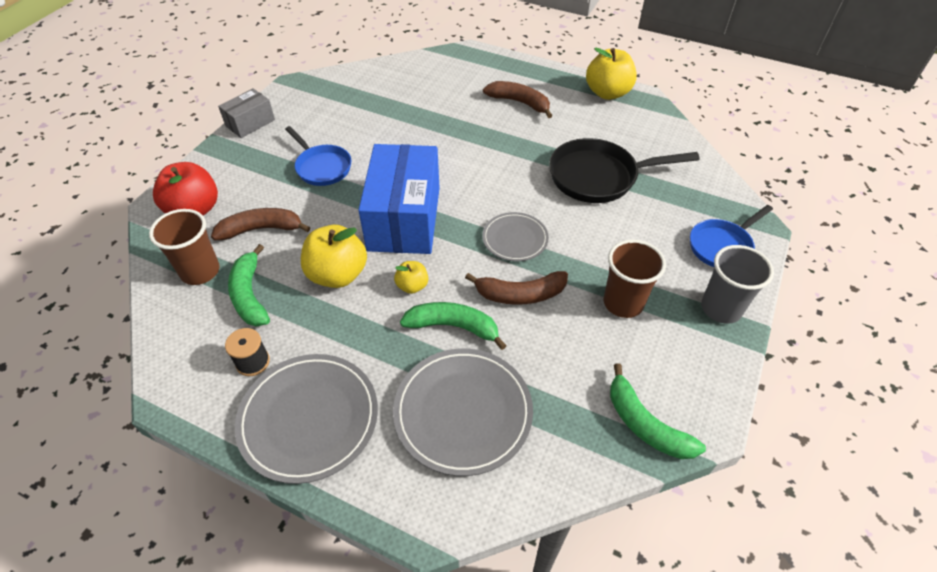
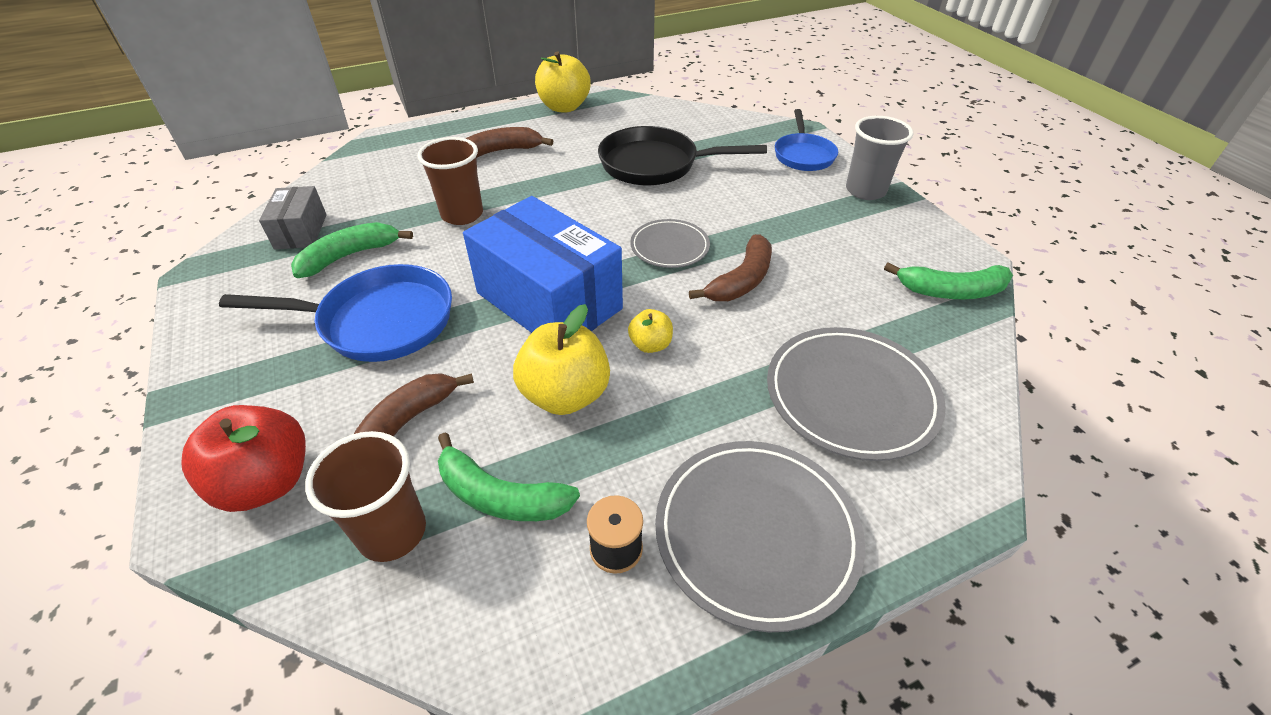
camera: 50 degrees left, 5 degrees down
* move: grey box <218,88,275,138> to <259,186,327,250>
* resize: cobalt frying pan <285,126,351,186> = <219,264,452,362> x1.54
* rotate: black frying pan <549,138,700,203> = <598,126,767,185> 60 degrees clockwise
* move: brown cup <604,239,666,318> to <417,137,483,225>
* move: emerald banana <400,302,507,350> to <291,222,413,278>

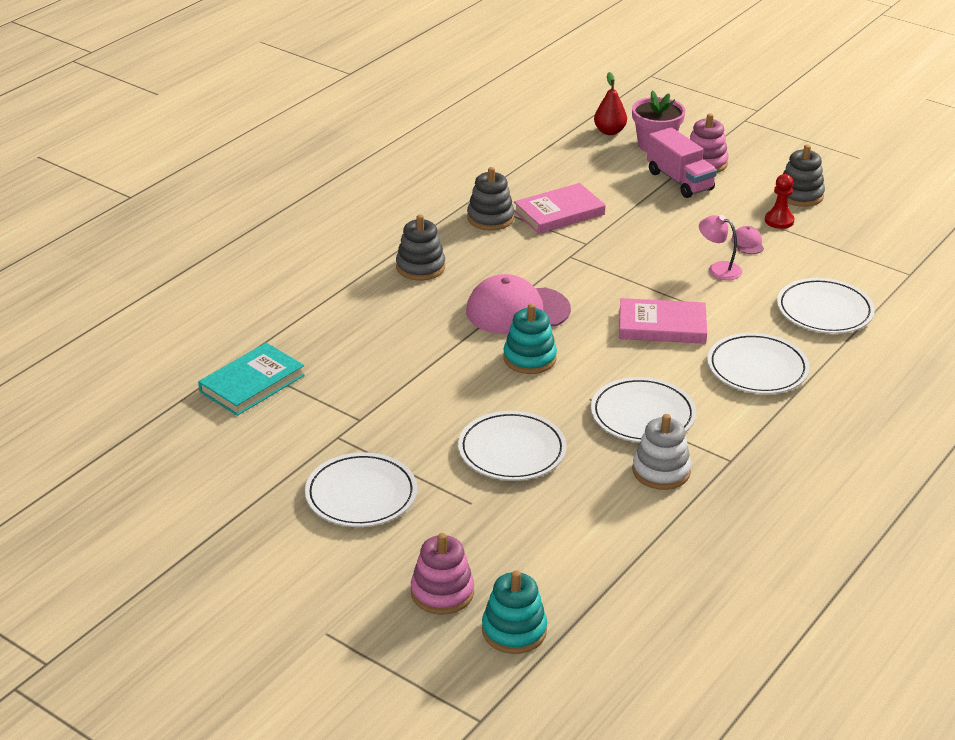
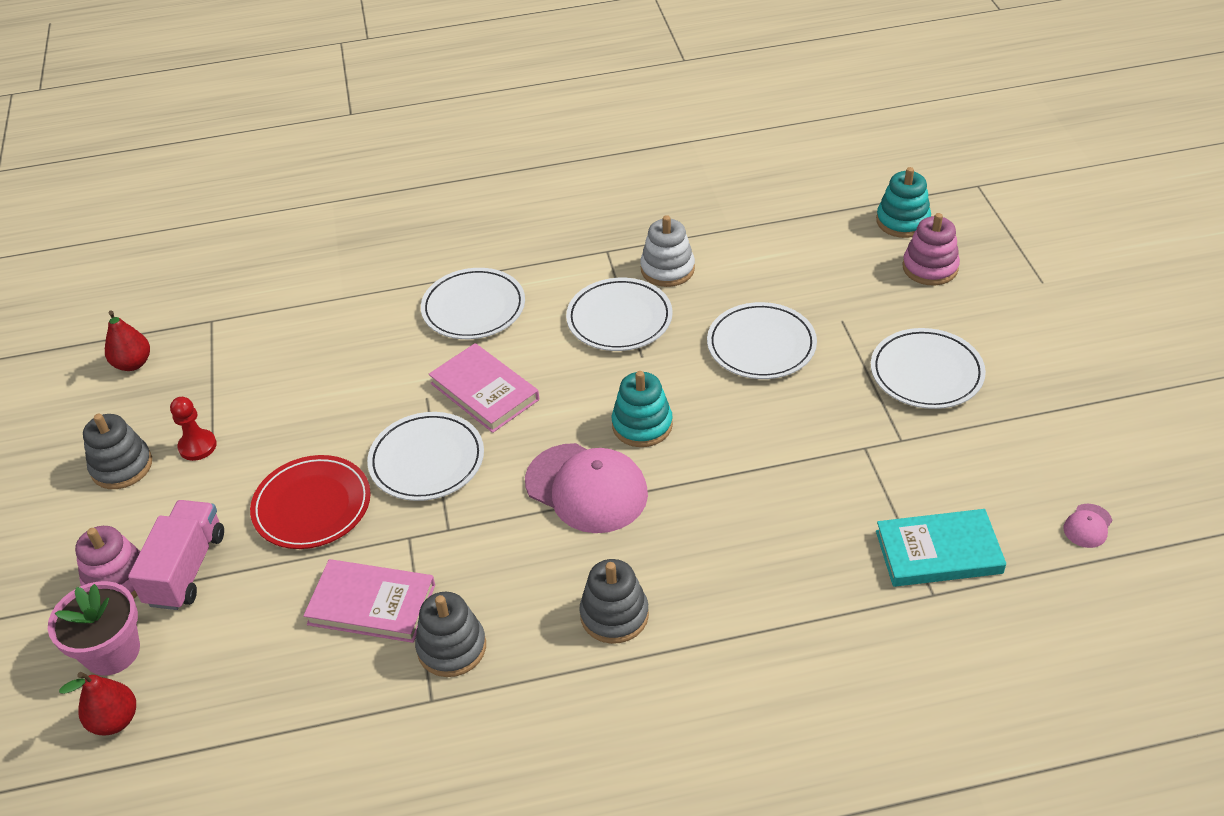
camera: 135 degrees left, 10 degrees up
* delete: rosy lamp <699,215,742,280>
* move: rosy cap <731,226,764,254> to <1064,504,1112,548>
* move: white flat dish <777,278,875,334> to <367,412,484,501>
* insert: crimson pear <105,310,150,371>
* insert: crimson flat dish <250,455,371,549>

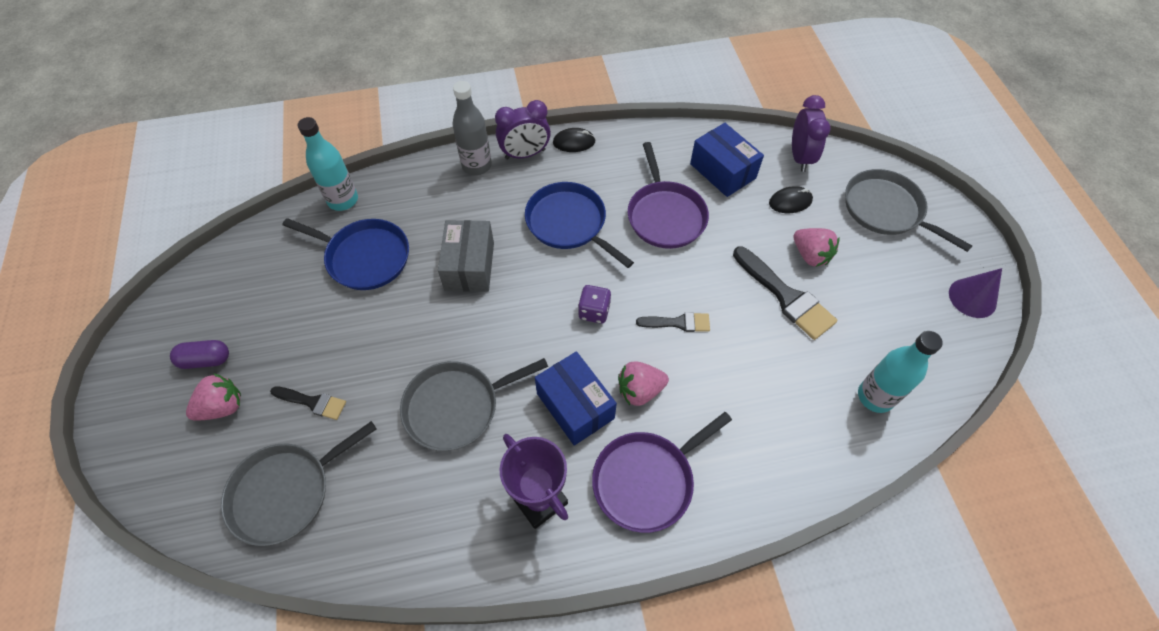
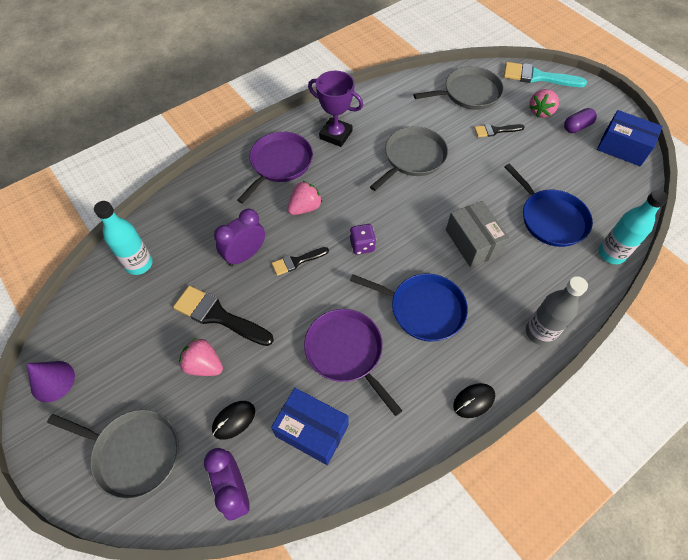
camera: 155 degrees right, 0 degrees up
* move: violet clock <495,100,551,159> to <214,209,265,266>
* rotate: cobalt frying pan <283,218,409,290> = <504,163,593,247> 120 degrees counterclockwise
* move: cobalt box <535,351,617,446> to <597,110,663,166>
* rotate: grey frying pan <221,421,376,546> = <413,66,504,110> 45 degrees clockwise
* insert: teal brush <504,62,587,87>

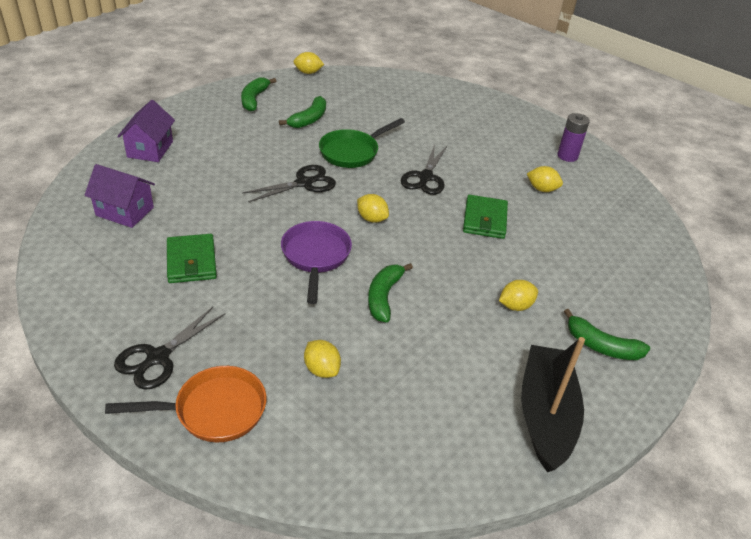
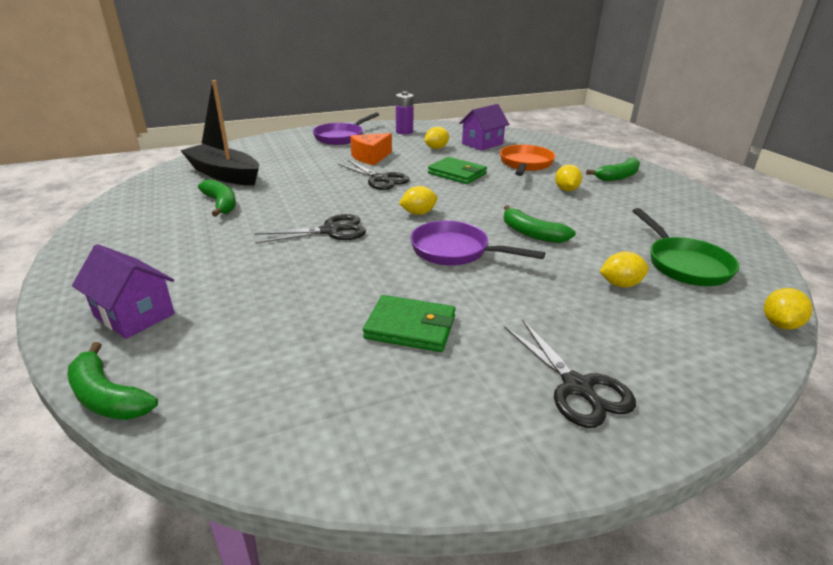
camera: 60 degrees left, 10 degrees down
* move: bright yellow lemon <293,52,324,74> to <764,288,813,330>
* move: emerald banana <241,77,276,111> to <67,342,158,420>
* move: emerald frying pan <319,118,405,168> to <633,208,739,286>
* move: violet toy house <84,164,155,228> to <459,104,509,151>
* rotate: black pair of scissors <242,165,336,202> = <254,214,366,244> 75 degrees clockwise
* move: black boat <521,337,585,472> to <180,80,259,186>
* move: orange-coloured frying pan <105,366,267,442> to <500,145,556,176>
* insert: violet frying pan <313,112,379,145>
* insert: orange-coloured piece of cheese <350,133,392,165>

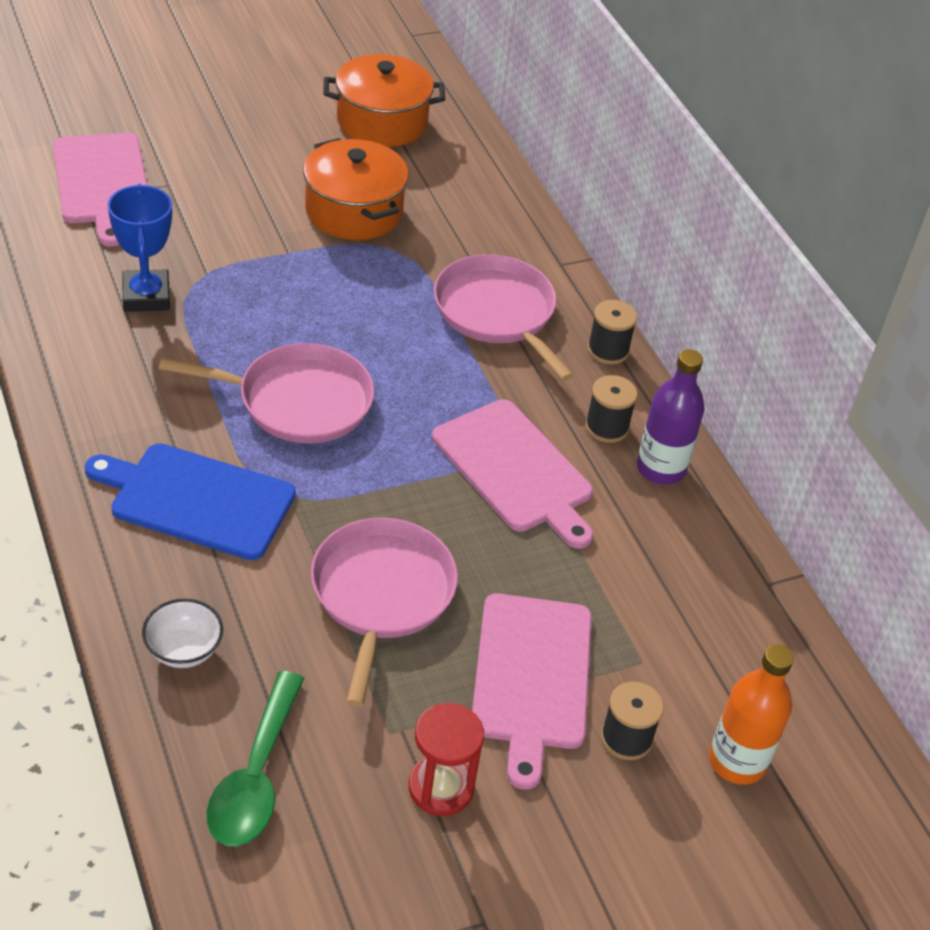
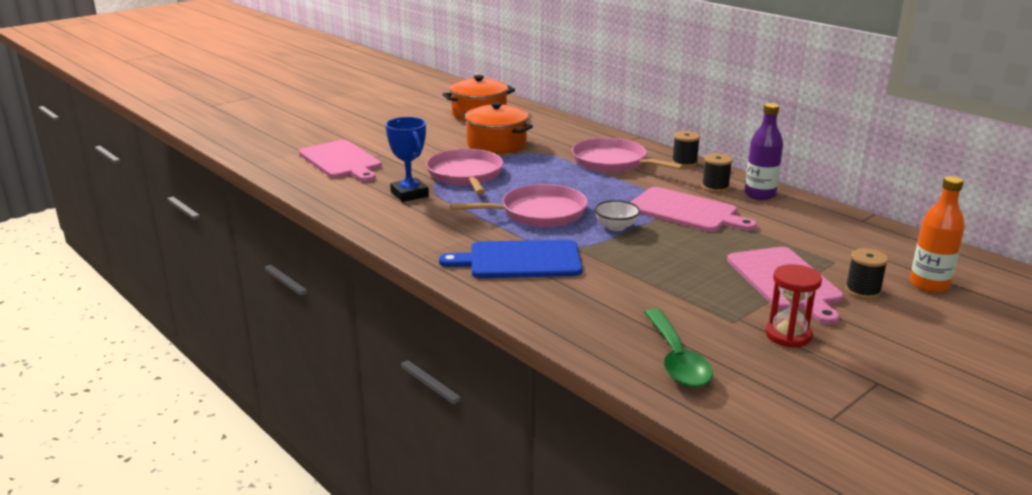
camera: 15 degrees left, 20 degrees down
* move: rosy frying pan <311,518,458,707> to <426,149,503,195>
* move: white serving bowl <142,599,223,668> to <594,200,640,231>

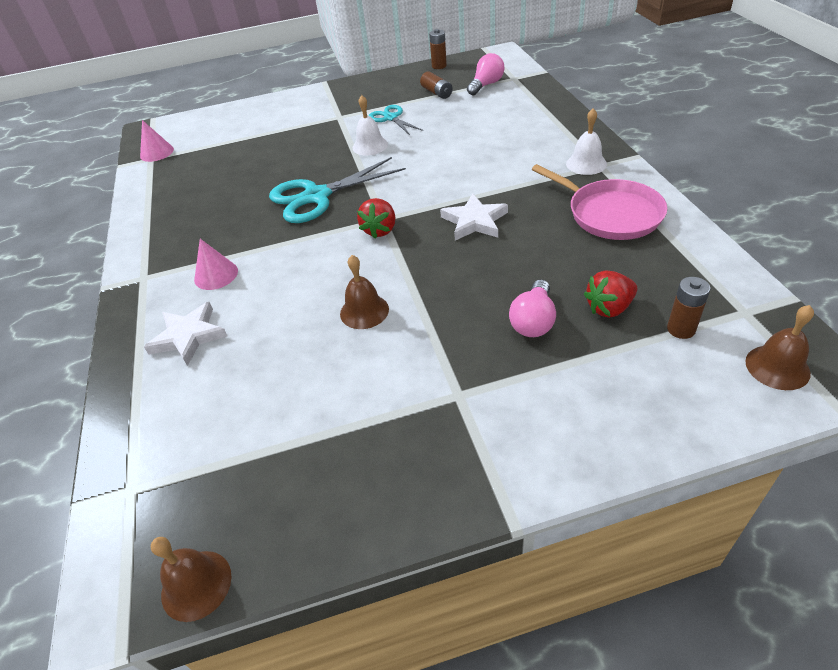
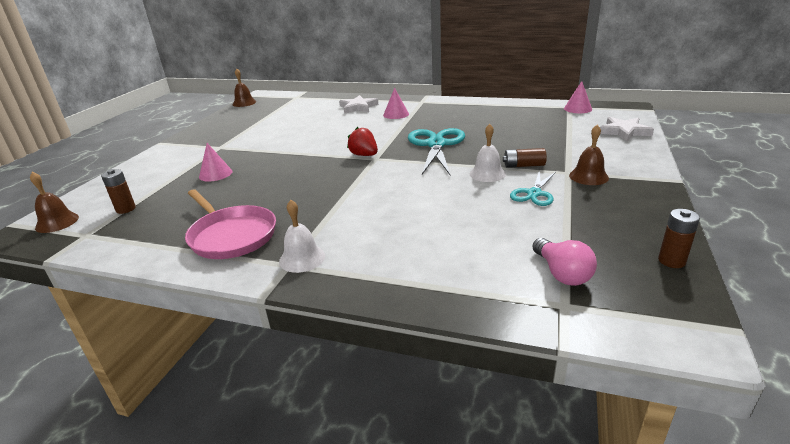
camera: 120 degrees right, 15 degrees down
* move: brown power cell <420,72,453,99> to <503,148,547,168>
* rotate: teal pair of scissors <369,105,423,135> = <510,171,556,206> 120 degrees clockwise
* rotate: rosy frying pan <532,164,667,240> = <185,189,276,259> 120 degrees counterclockwise
* move: white five-pointed star <440,194,508,240> to <600,117,654,141>
* move: brown school bell <340,255,389,329> to <569,125,609,185>
* delete: crimson toy strawberry <584,270,637,318>
* replace: rosy light bulb <509,280,556,337> to rosy cone shape <199,143,232,182>

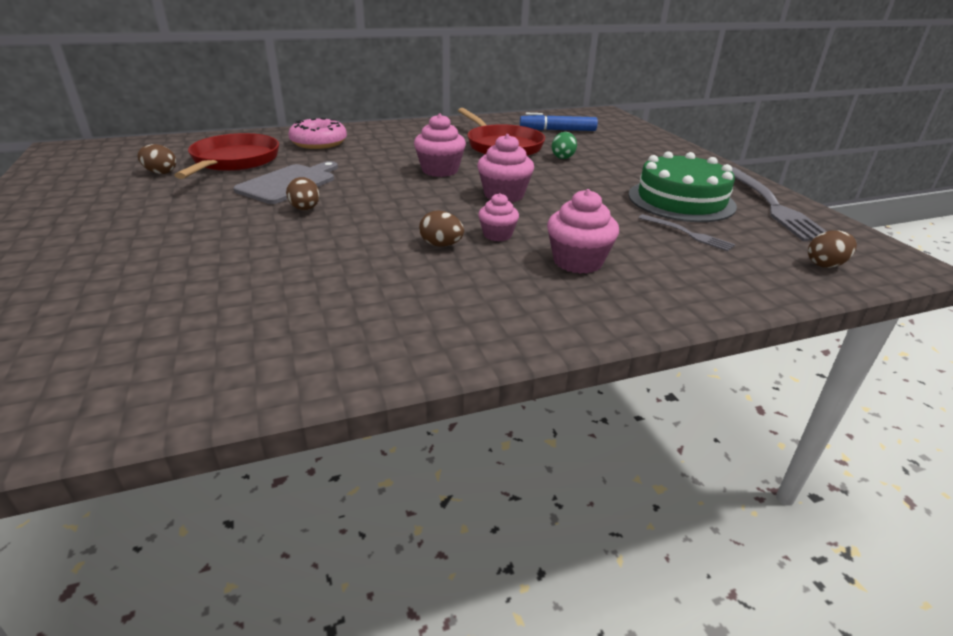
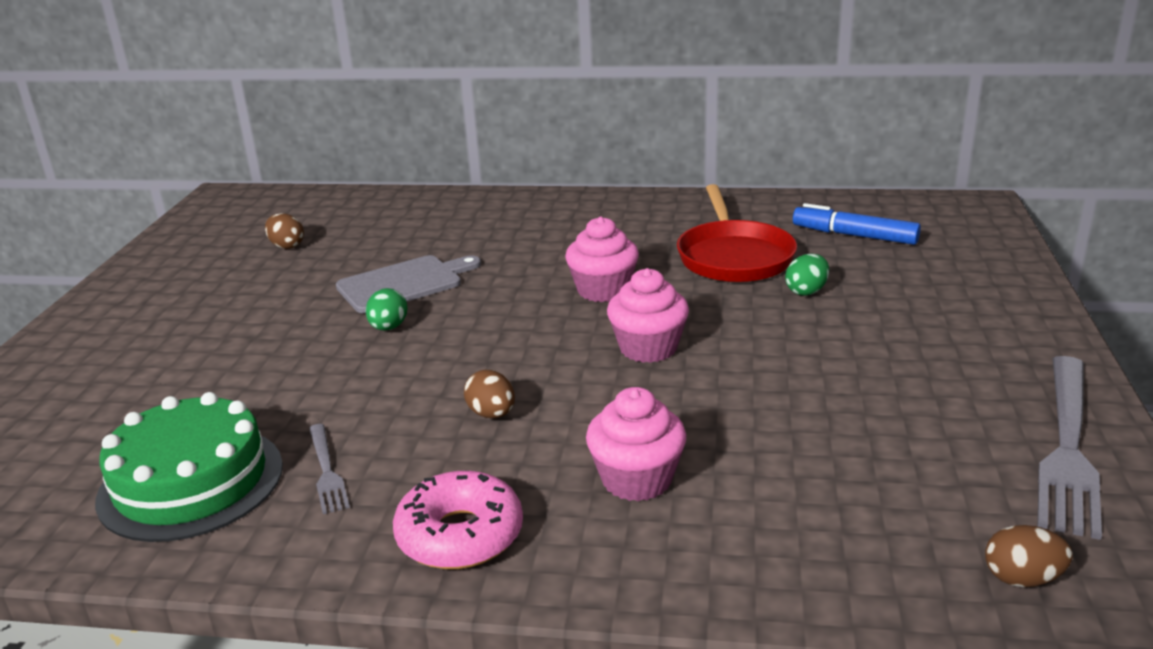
camera: 30 degrees right, 5 degrees down
* move: rosy donut <288,118,347,149> to <393,471,523,569>
* delete: crimson frying pan <174,133,279,179>
* move: emerald layer cake <628,151,737,222> to <95,392,283,542>
* recolor: brown toy egg <286,177,320,210> to emerald toy egg <366,288,407,331>
* delete: rosy fairy cake <478,193,519,241>
* move: grey table fork <638,214,735,251> to <309,424,350,514>

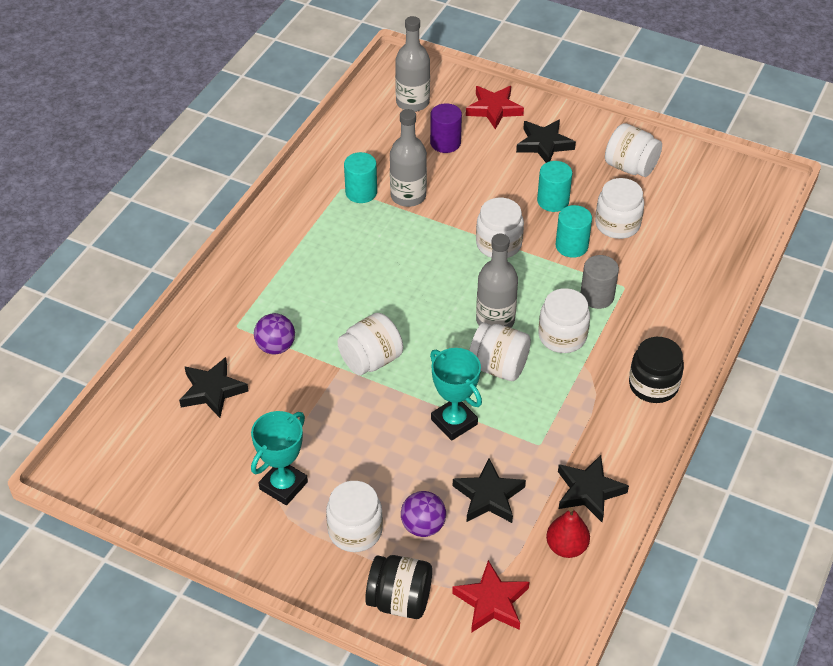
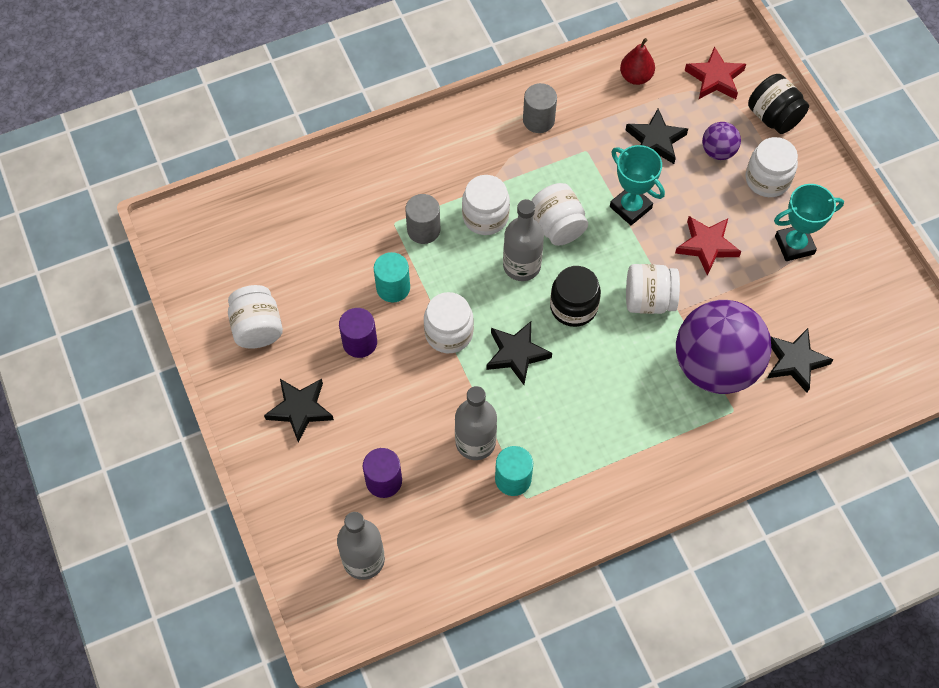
camera: 140 degrees left, 15 degrees up
* move: crimson five-pointed star <466,86,524,129> to <675,216,741,276>
* recolor: teal solid cylinder <537,161,572,212> to violet solid cylinder <339,308,377,358>
* delete: white preserve jar <595,178,644,239>
* resize: violet play ball <254,313,295,354> = <676,300,772,394> x2.24
* move: black preserve jar <629,337,684,403> to <550,266,601,327>
* rotate: teal trophy <430,348,482,441> = <610,145,665,225> 45 degrees counterclockwise
* move: black five-pointed star <558,455,629,522> to <486,321,552,385>
* insert: grey solid cylinder <523,83,557,133>

